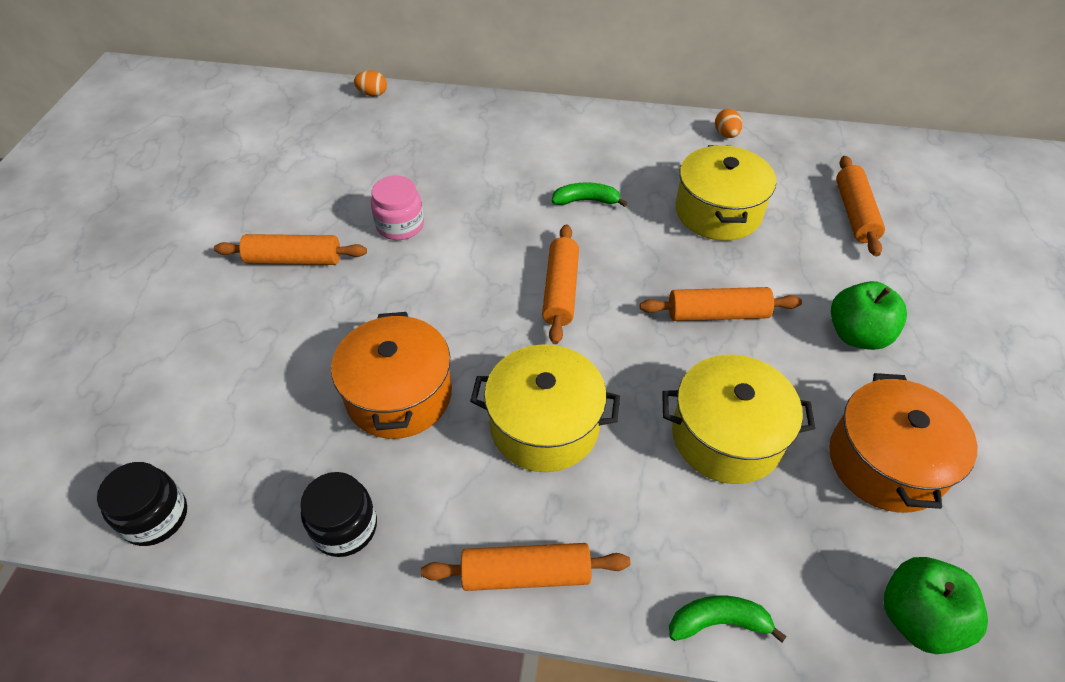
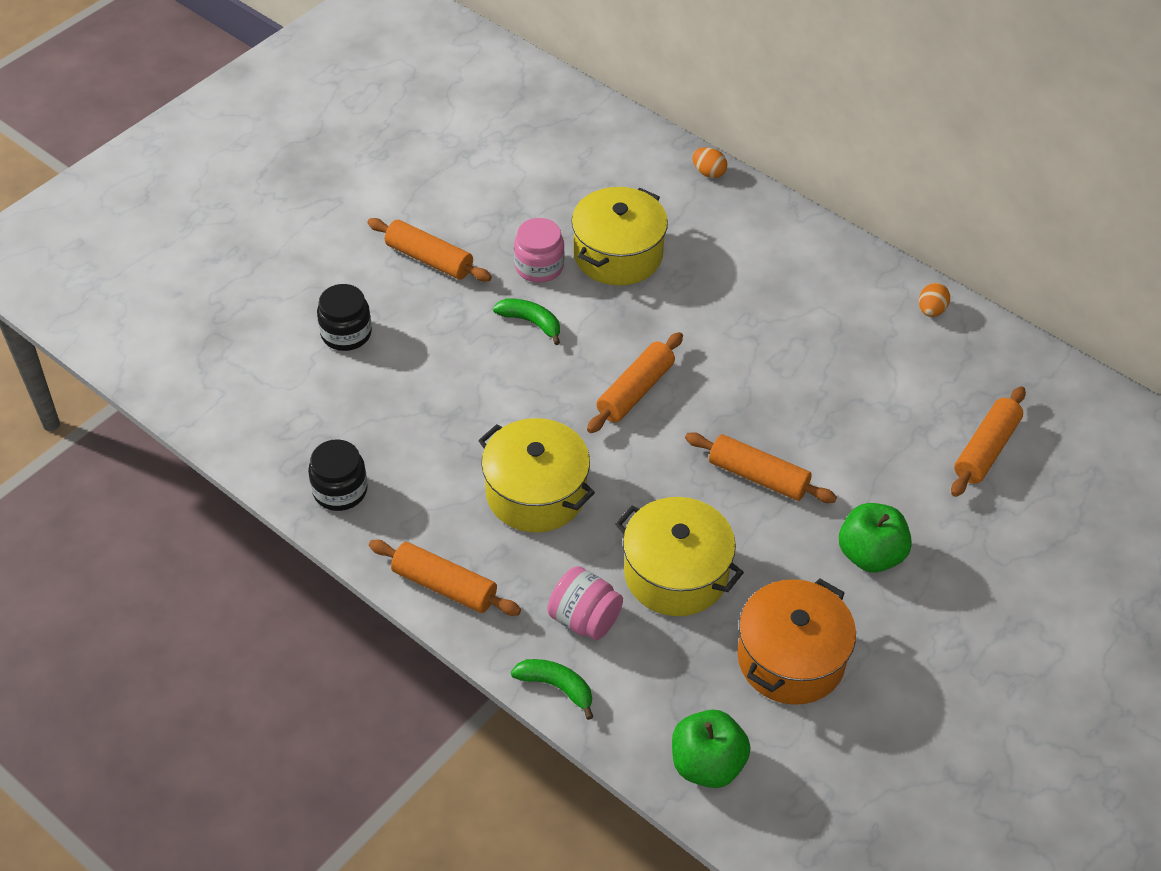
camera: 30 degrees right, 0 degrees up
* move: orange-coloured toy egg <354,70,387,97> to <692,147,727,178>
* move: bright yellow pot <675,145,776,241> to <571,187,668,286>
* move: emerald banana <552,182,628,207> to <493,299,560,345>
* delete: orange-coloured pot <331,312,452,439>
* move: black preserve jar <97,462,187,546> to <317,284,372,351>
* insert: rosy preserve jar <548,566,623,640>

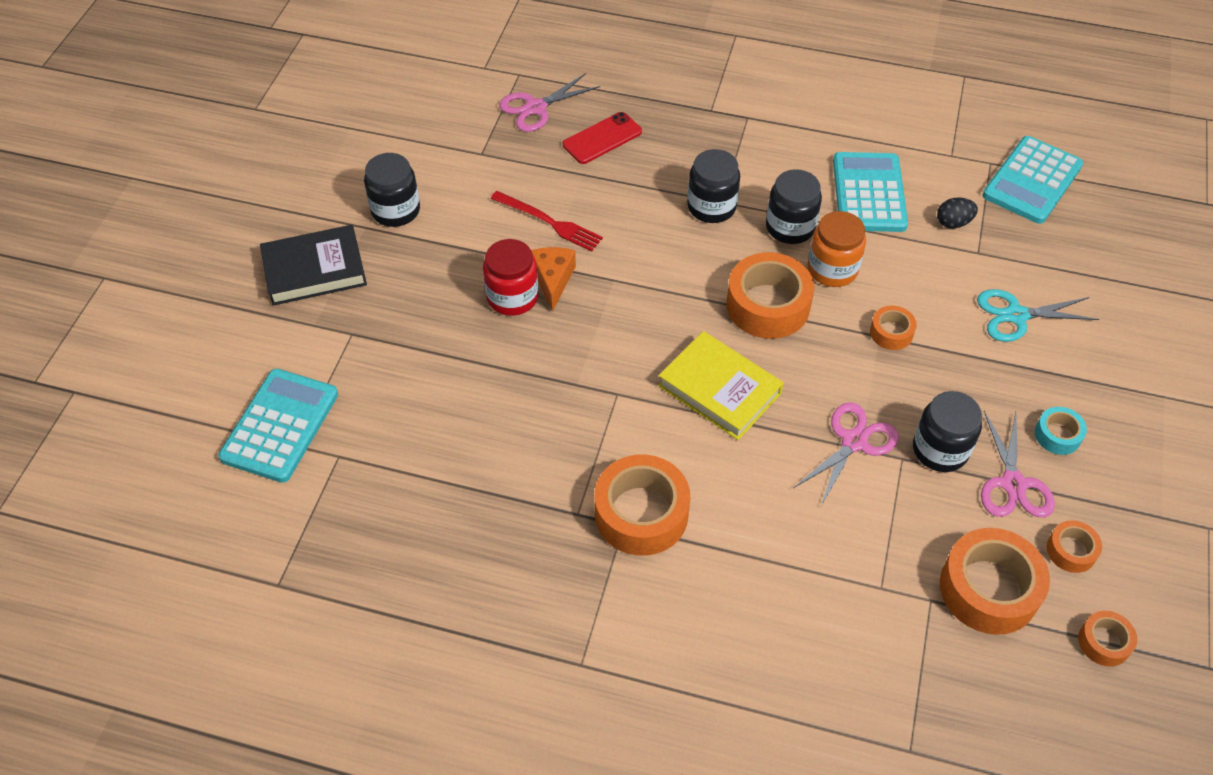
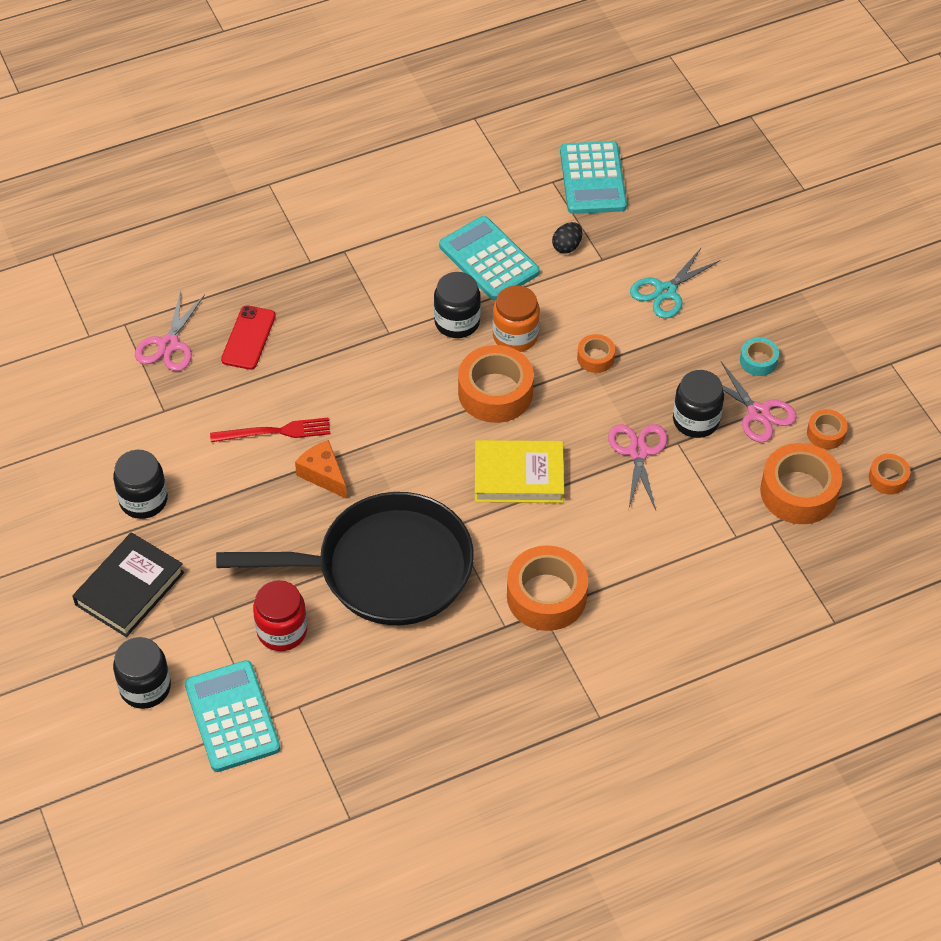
camera: 40 degrees left, 0 degrees up
* move: black preserve jar <687,149,740,223> to <113,637,171,709>
* move: crimson preserve jar <483,239,539,316> to <253,580,307,651>
* insert: black frying pan <216,492,474,625>

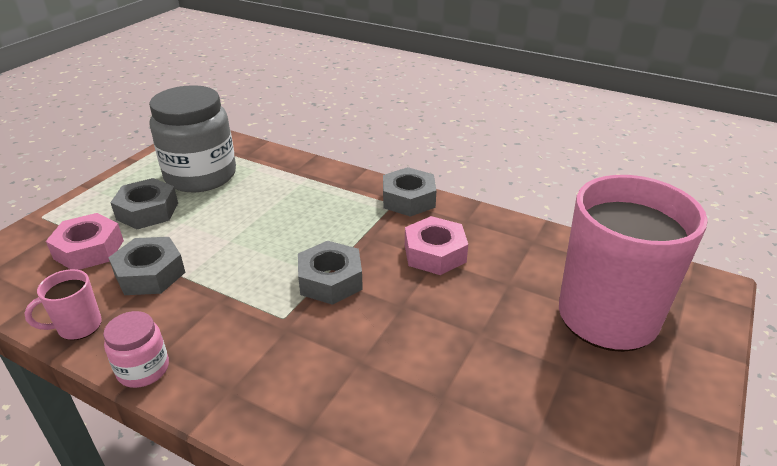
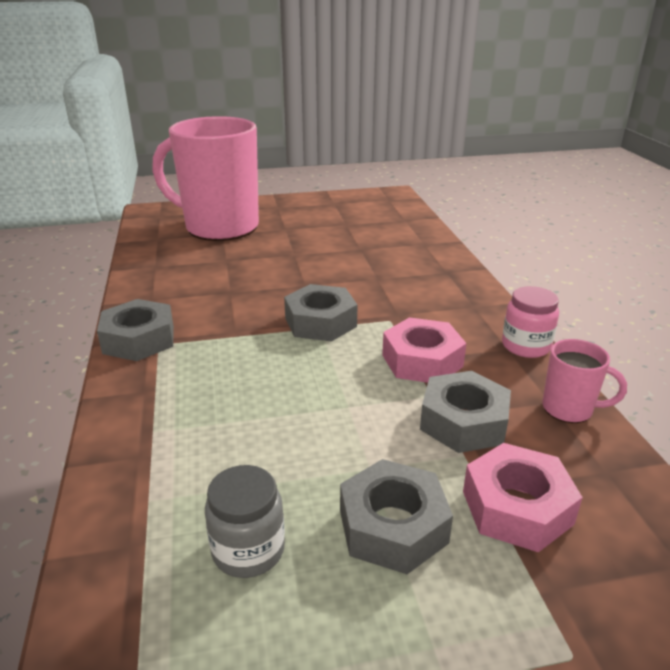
camera: 130 degrees left, 5 degrees down
* resize: grey preserve jar <149,85,236,192> = <205,465,285,578> x0.49
* move: rosy hex nut <405,216,468,275> to <382,317,467,383>

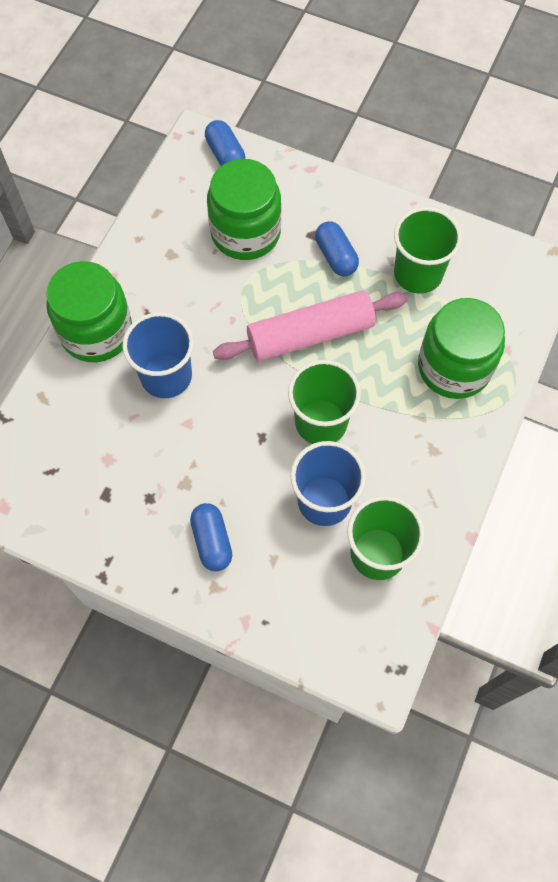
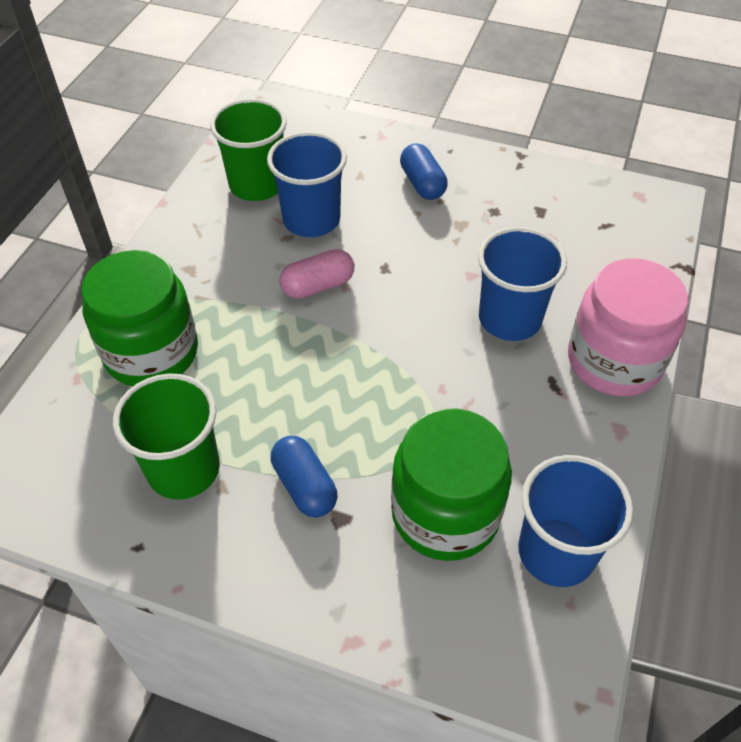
camera: 175 degrees right, 15 degrees down
* delete: cobalt pill shape <205,120,245,166>
* recolor: emerald preserve jar <46,261,132,362> to rosy preserve jar <568,259,688,397>
* delete: rosy dough roller <213,291,407,361>
* replace: emerald cup <288,360,361,444> to rosy pill shape <280,249,355,299>
* insert: cobalt cup <518,455,633,587>

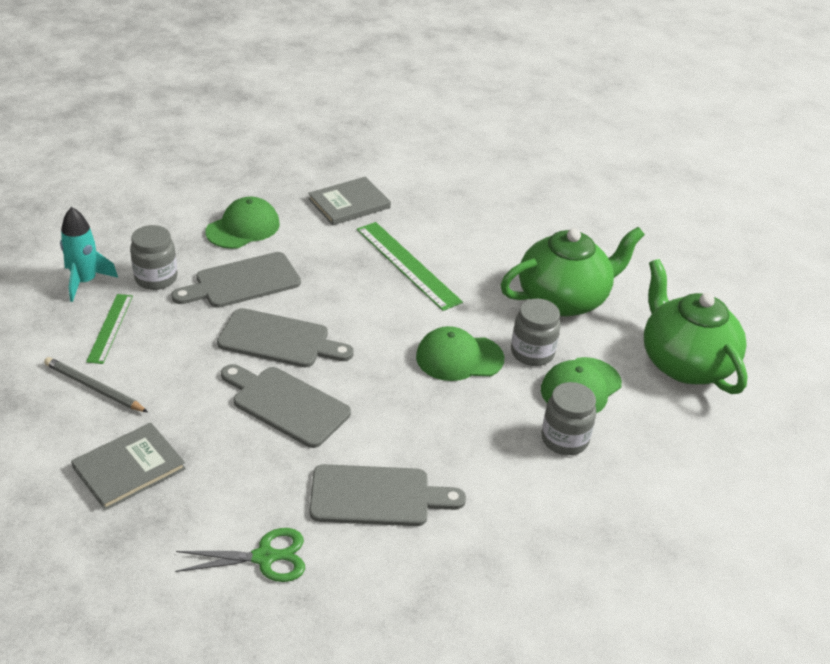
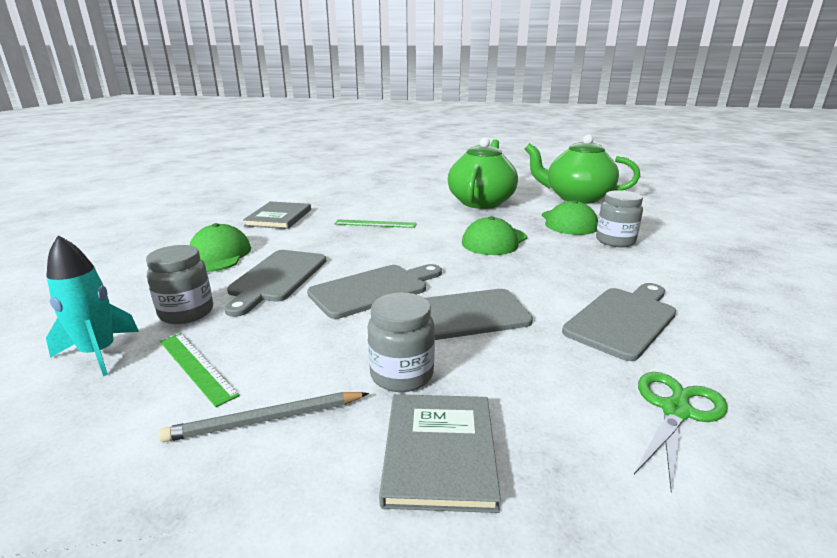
camera: 45 degrees left, 15 degrees down
* resize: emerald measuring stick <357,222,463,311> = <335,219,417,228> x0.62
* move: grey preserve jar <511,299,561,366> to <368,292,435,392>

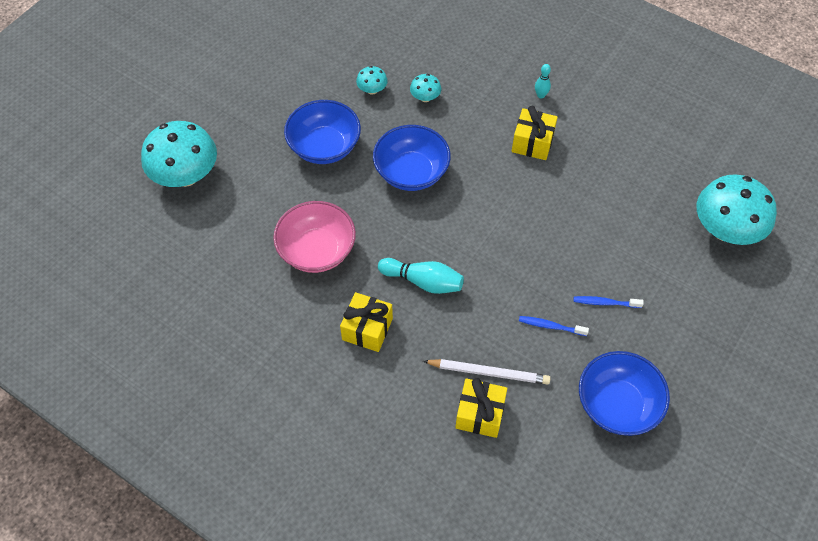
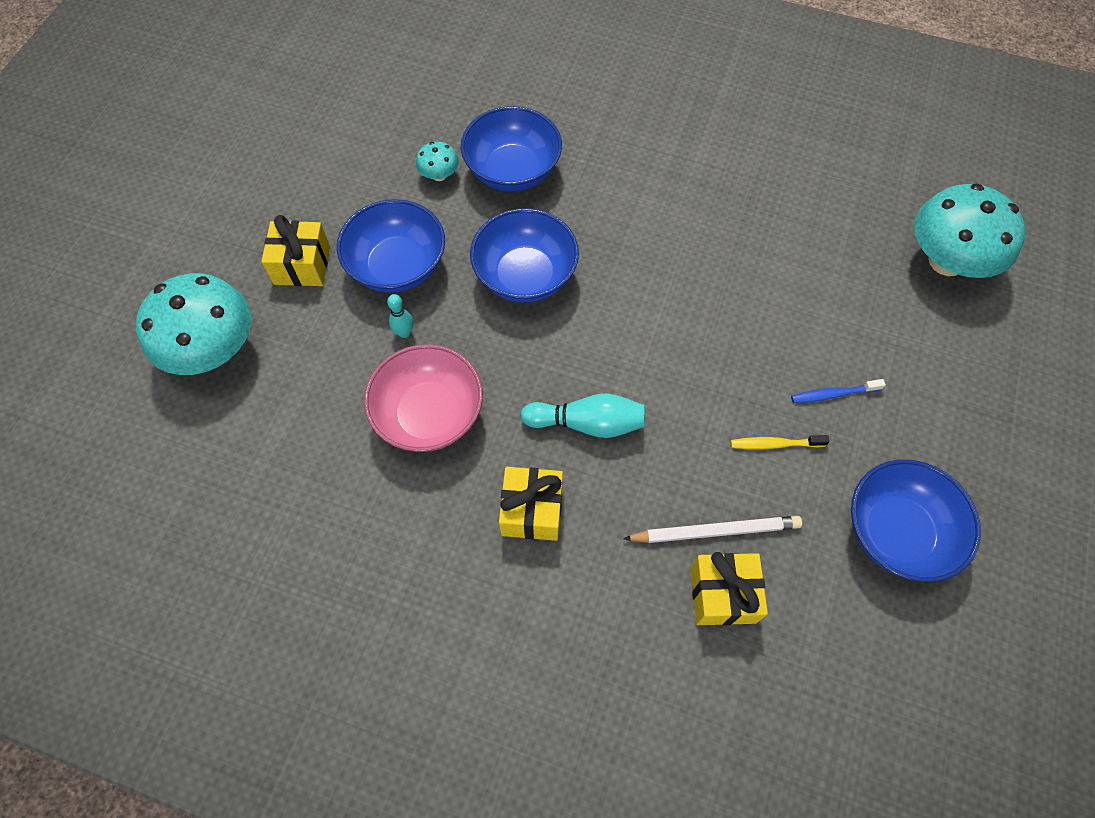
camera: 15 degrees left, 5 degrees up
* move: teal skittle <535,64,551,99> to <387,294,413,338>
* replace: teal fungus <410,74,441,102> to cobalt serving bowl <461,106,562,191>
* move: bright yellow wrapped gift <512,106,558,160> to <261,215,330,286>
* recolor: cobalt toothbrush <519,316,589,336> to bright yellow toothbrush <731,435,829,449>

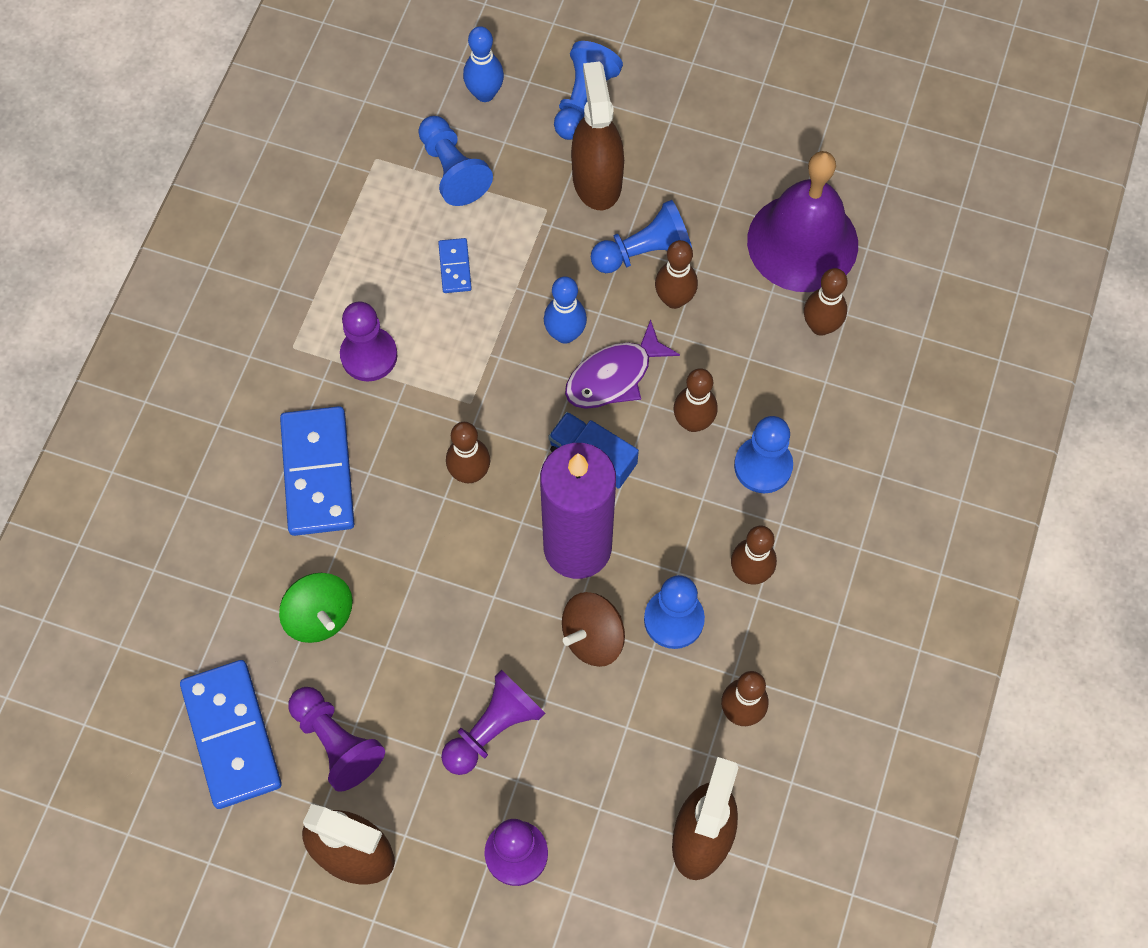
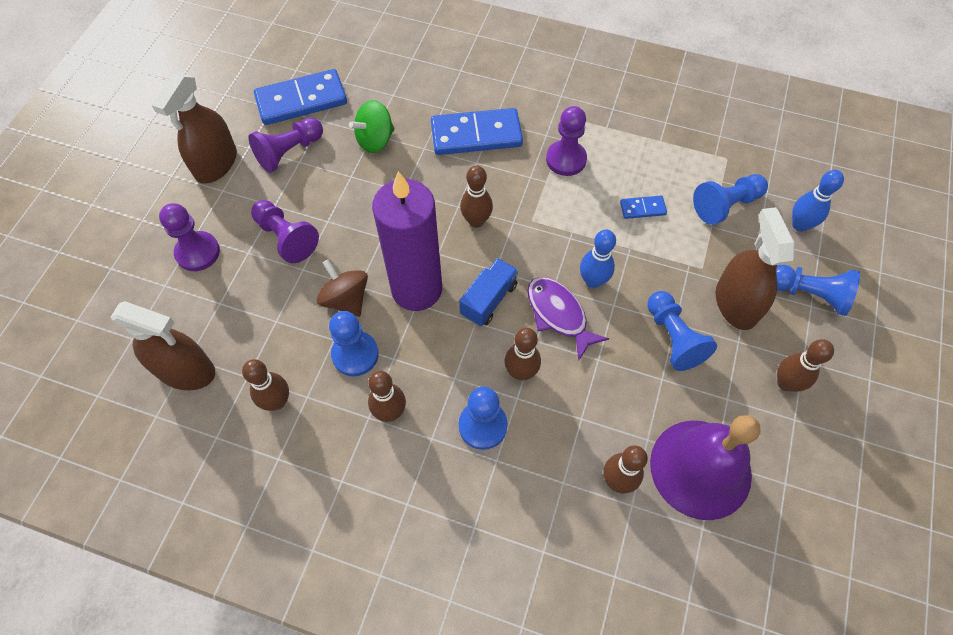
camera: 90 degrees right, 5 degrees down
* rotate: brown spray bottle <571,61,624,210> = <716,207,795,330> 90 degrees counterclockwise
* move: brown skittle <655,240,698,309> to <777,339,834,392>

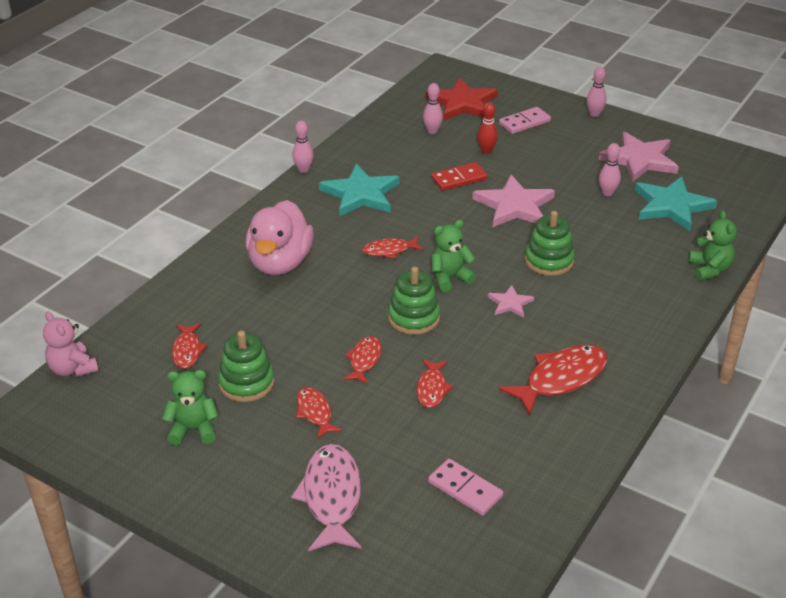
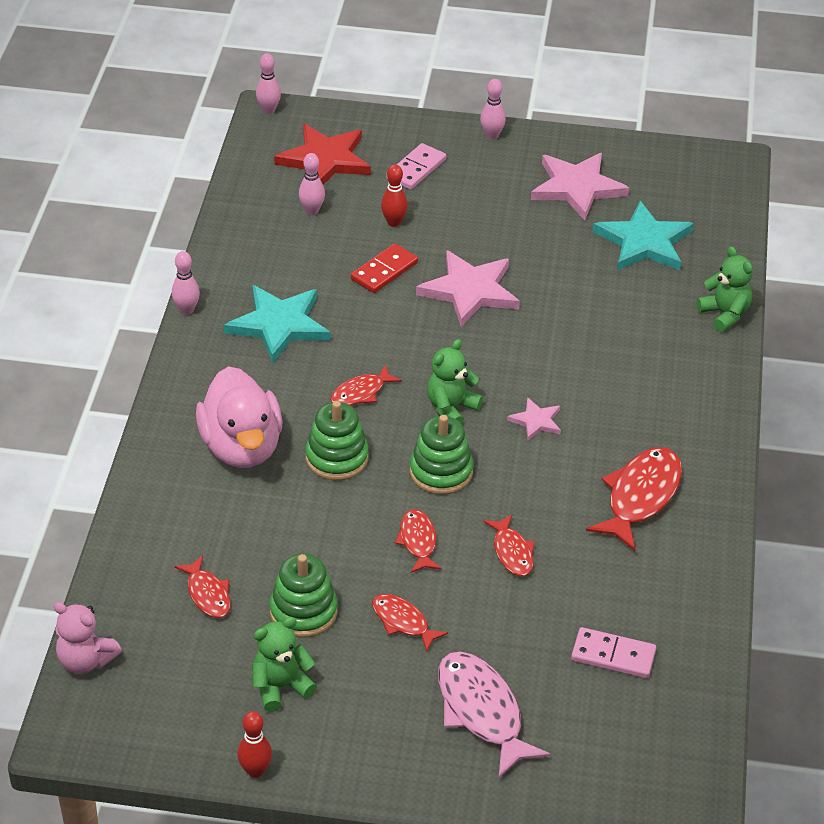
camera: 25 degrees left, 5 degrees up
* move: rosy skittle <599,143,621,196> to <256,53,281,114>
* move: emerald stacking toy <525,211,575,276> to <305,401,369,480>
* insert: crimson skittle <237,711,272,778>

